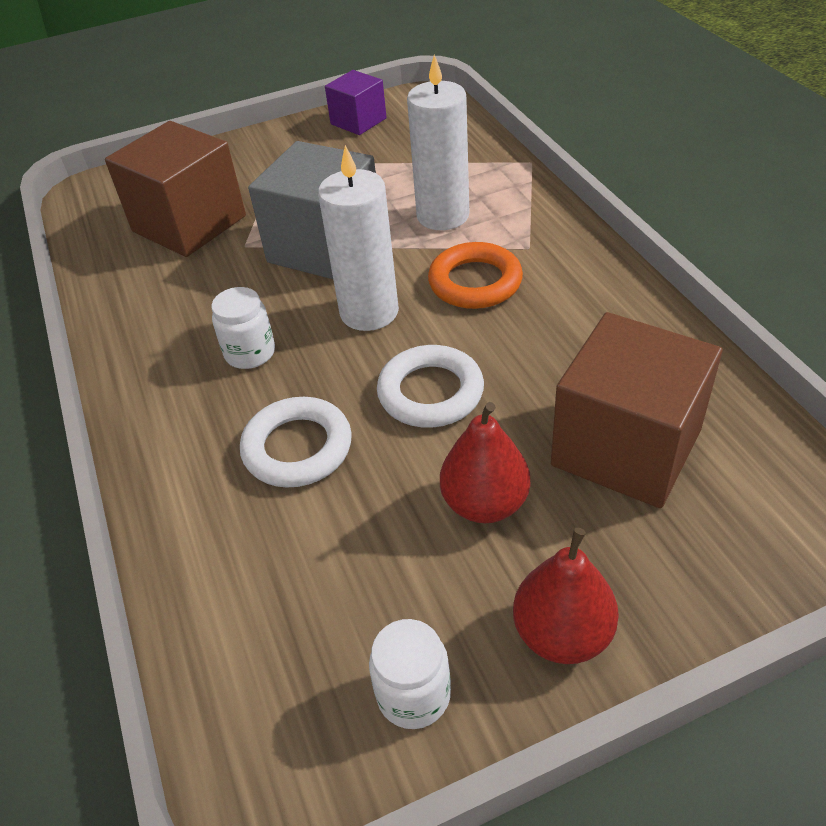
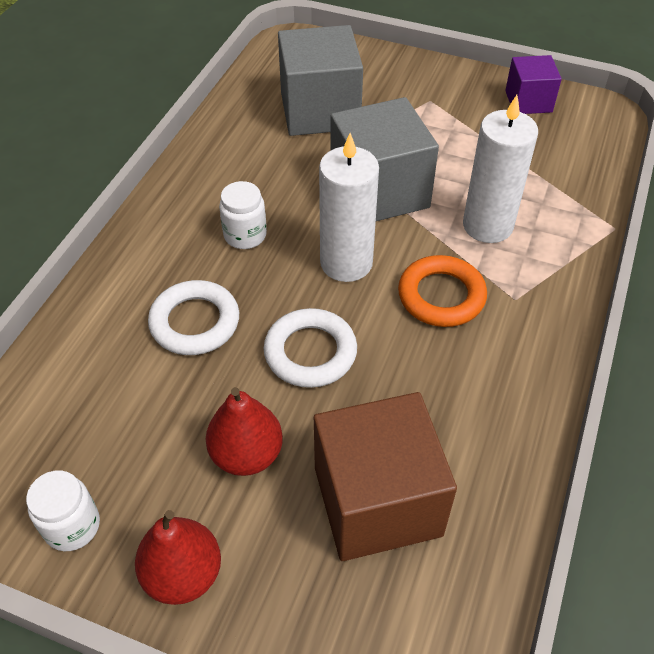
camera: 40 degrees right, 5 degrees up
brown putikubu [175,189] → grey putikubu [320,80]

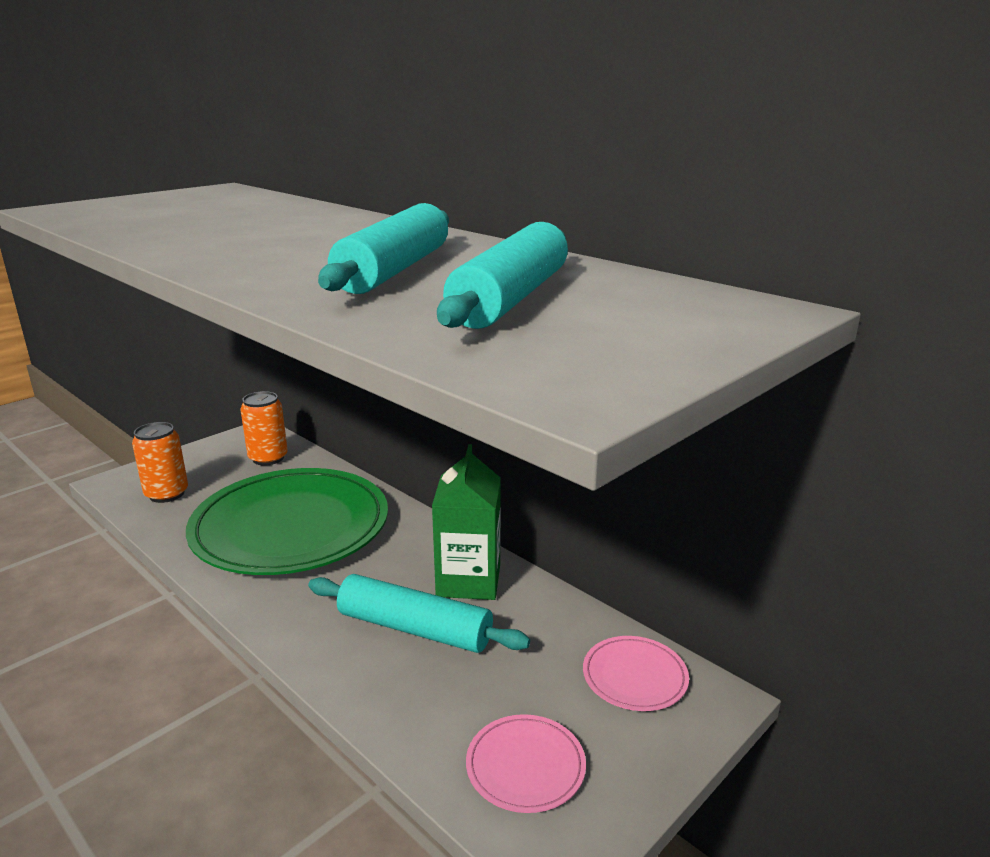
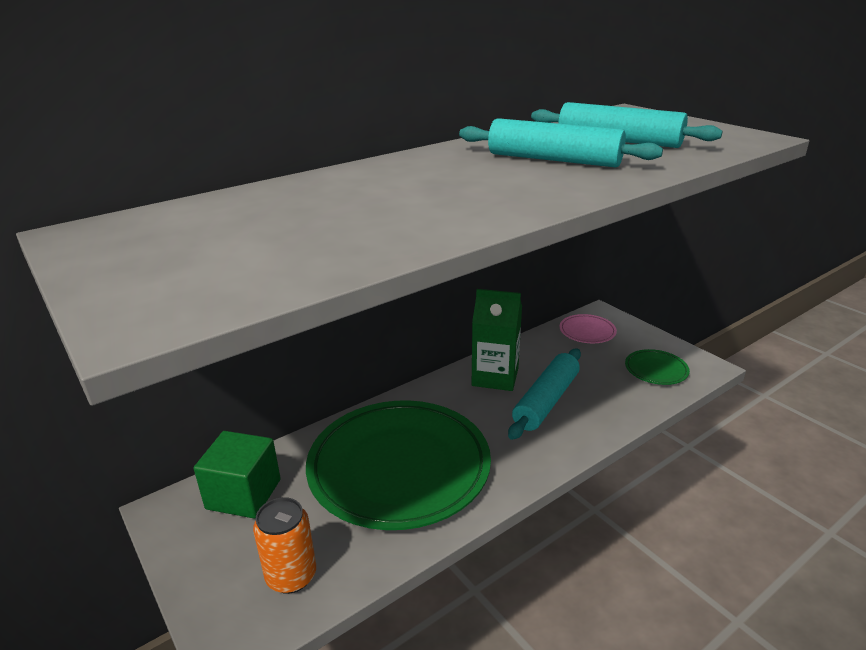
camera: 80 degrees left, 5 degrees up
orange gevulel [264,428] → green putikubu [237,474]
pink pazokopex [526,763] → green pazokopex [657,367]

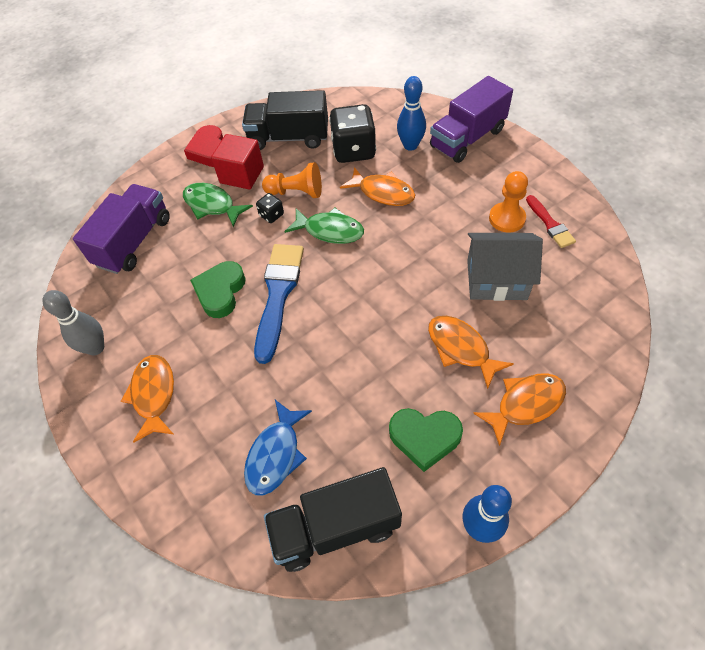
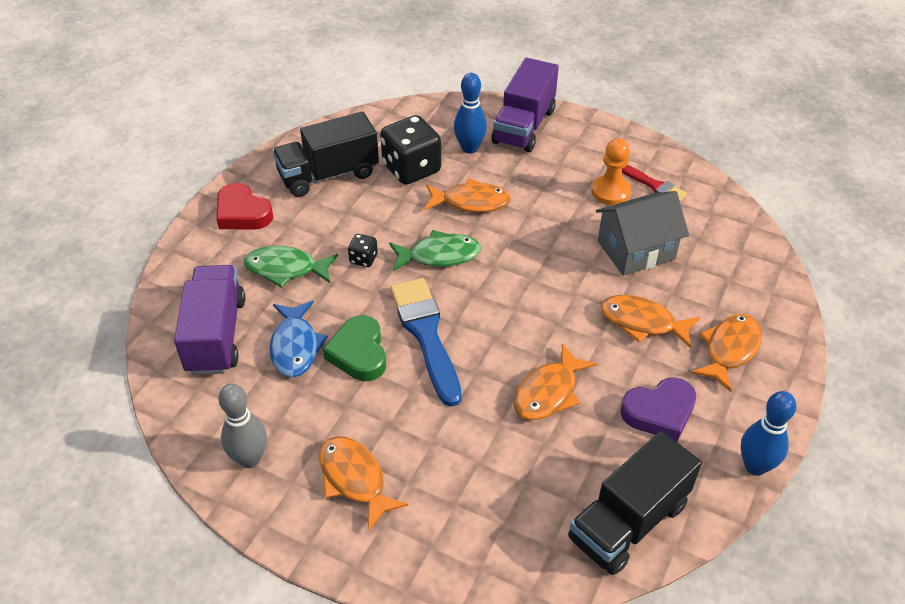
camera: 30 degrees left, 10 degrees down
red putikubu [237,162] → -
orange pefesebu [292,180] → -
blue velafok [278,448] → blue velafok [298,339], relocated
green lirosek [426,440] → purple lirosek [658,409]
- → orange velafok [555,381]

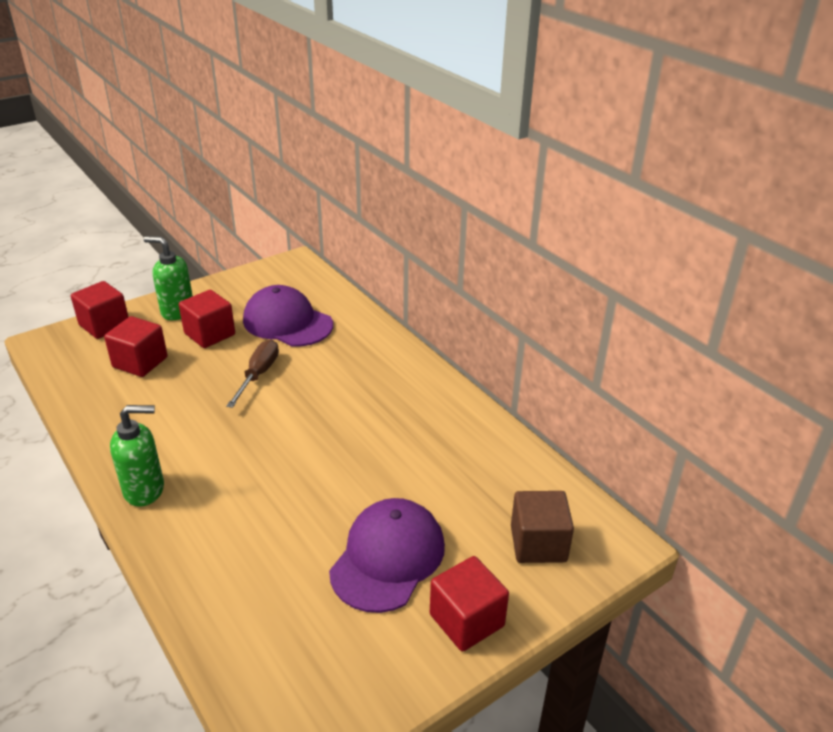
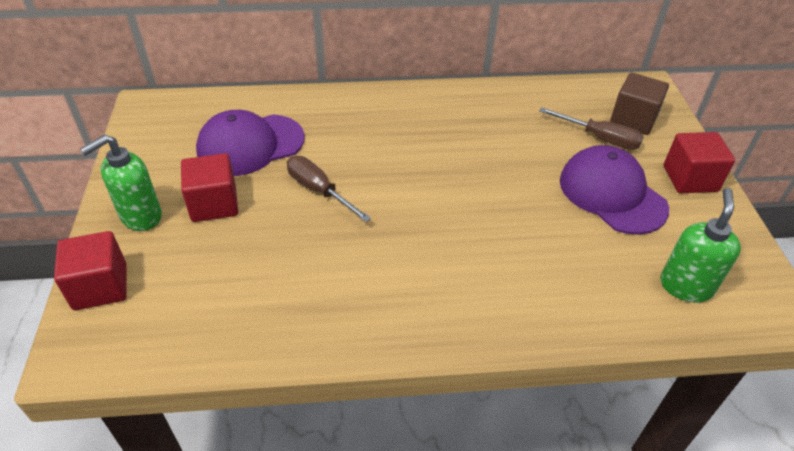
camera: 60 degrees left, 10 degrees up
red putikubu [136,346] → -
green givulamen [137,456] → green givulamen [700,245], relocated
- → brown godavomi [591,128]

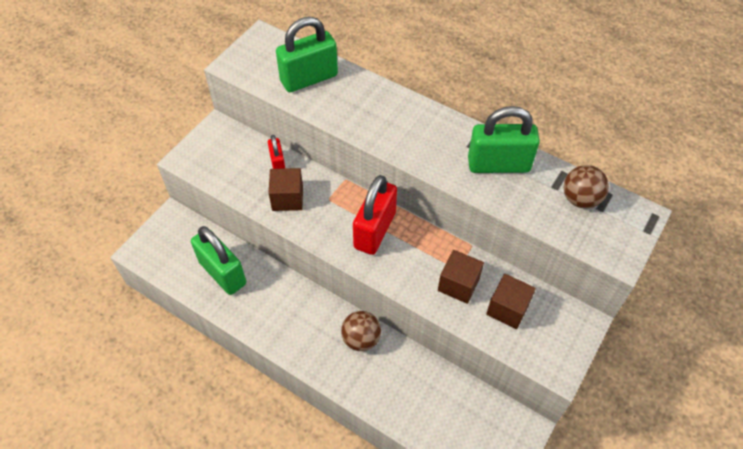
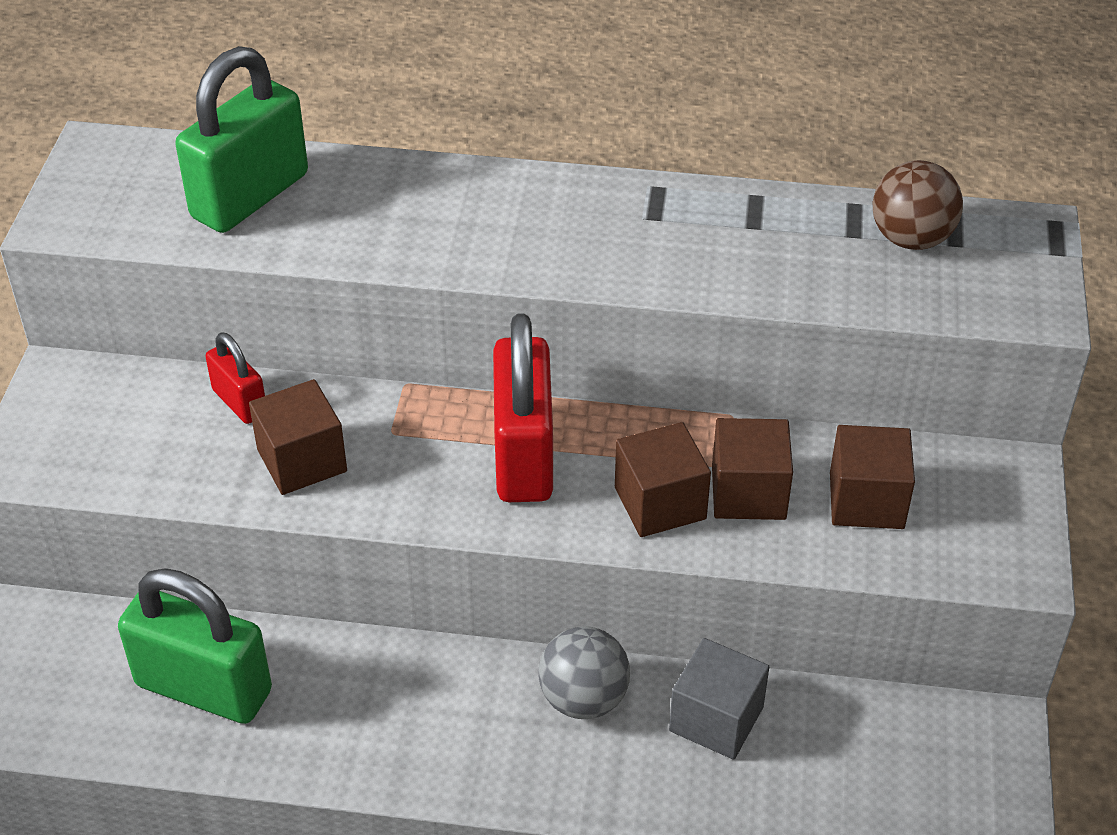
camera: 25 degrees left, 10 degrees down
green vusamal [504,139] → -
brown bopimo [361,331] → grey bopimo [584,672]
- → brown putikubu [663,479]
- → grey putikubu [719,698]

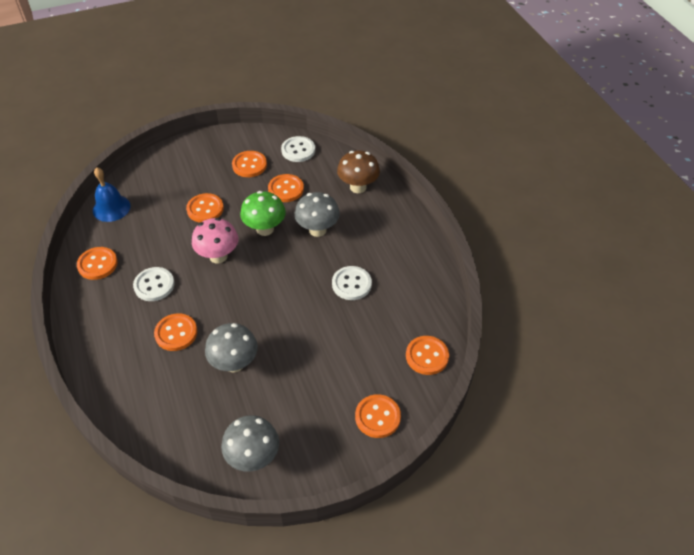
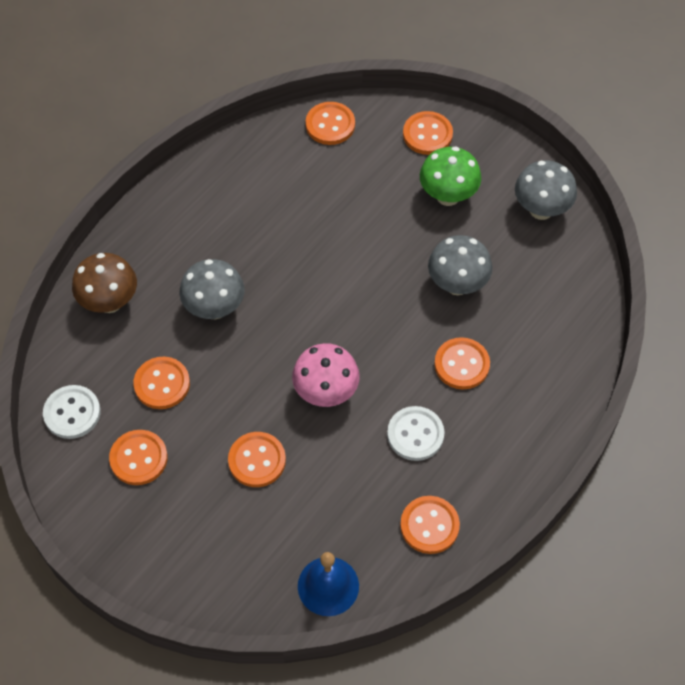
camera: 120 degrees left, 10 degrees up
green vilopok [263,213] → green vilopok [450,176], relocated
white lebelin [352,283] → -

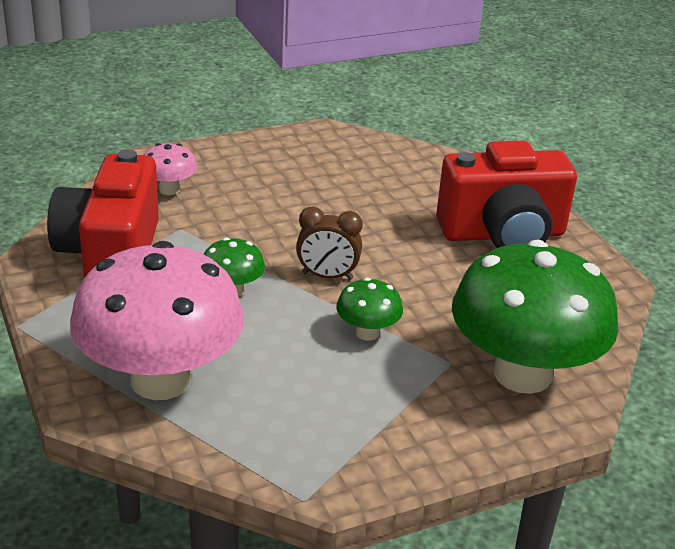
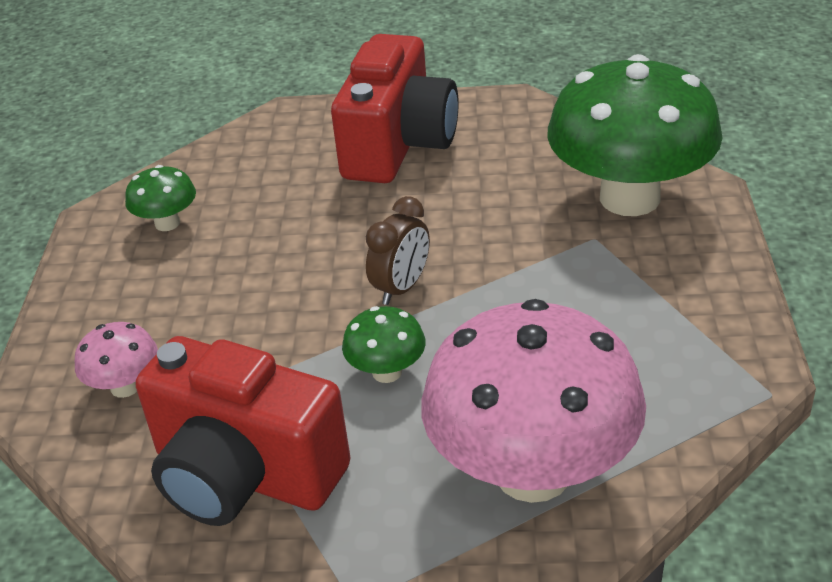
camera: 60 degrees left, 5 degrees up
green vilopok [369,309] → green vilopok [160,198], relocated

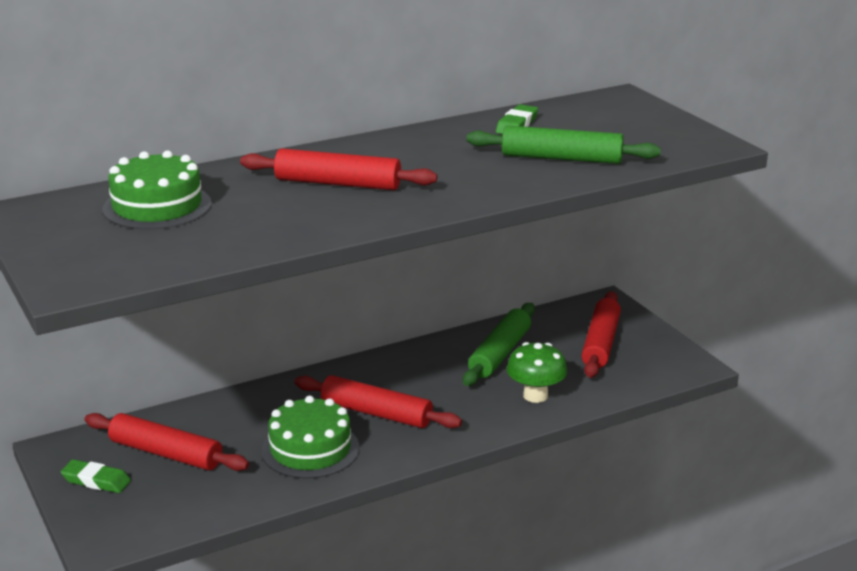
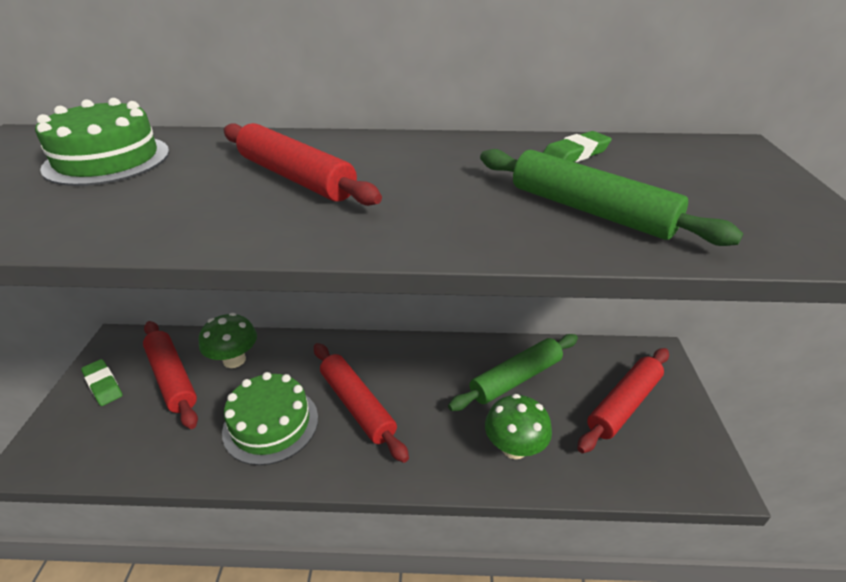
camera: 30 degrees right, 10 degrees up
- → green vilopok [228,340]

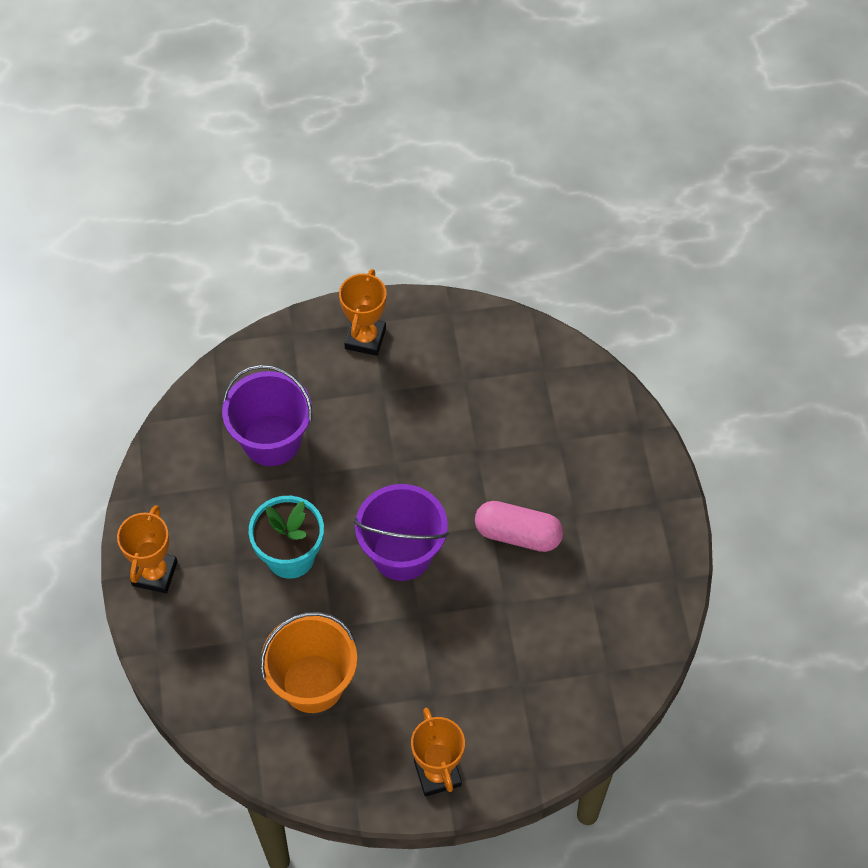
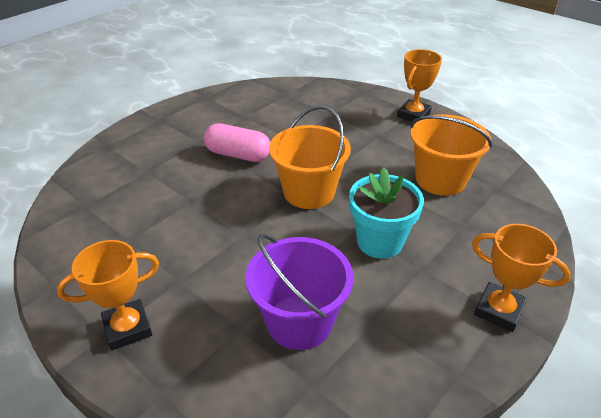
camera: 130 degrees left, 20 degrees down
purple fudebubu [401,532] → orange fudebubu [310,157]
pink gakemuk [519,526] → pink gakemuk [237,142], 45 degrees counterclockwise
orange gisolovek [147,549] → orange gisolovek [521,278], 60 degrees clockwise

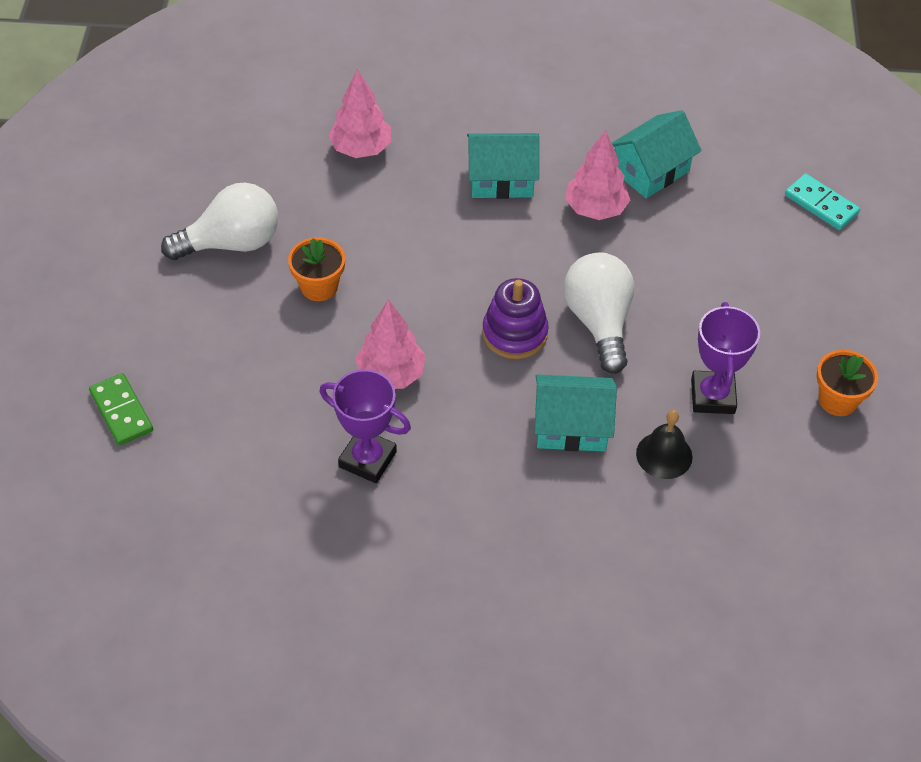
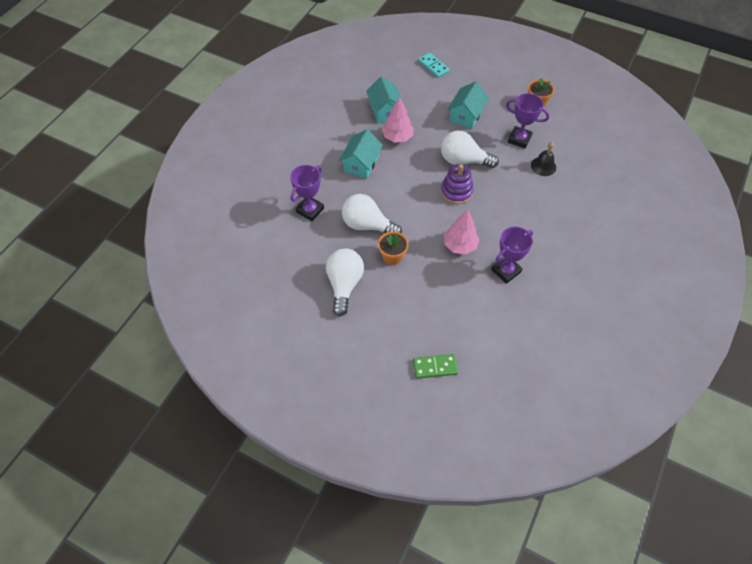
camera: 65 degrees left, 5 degrees up
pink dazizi [360,113] → purple gisolovek [307,193]
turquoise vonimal [822,202] → turquoise vonimal [434,65], 75 degrees clockwise
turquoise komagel [575,413] → turquoise komagel [468,105], relocated
- → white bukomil [372,213]

